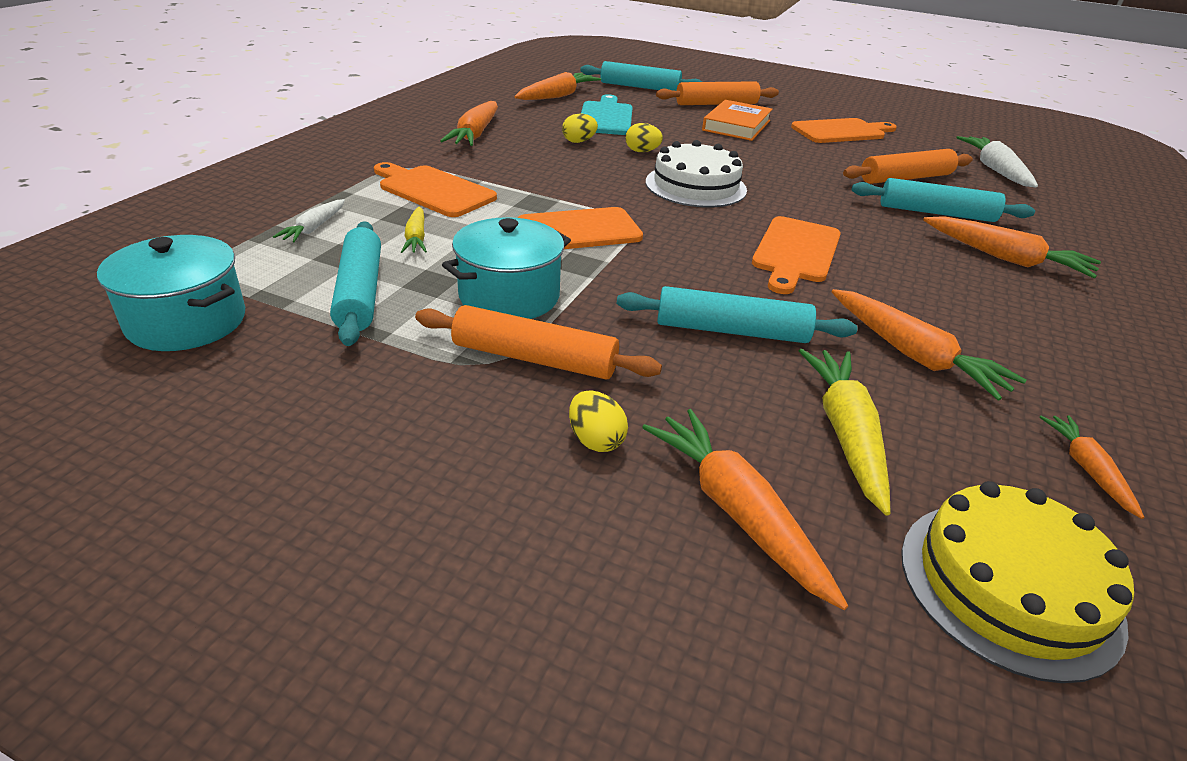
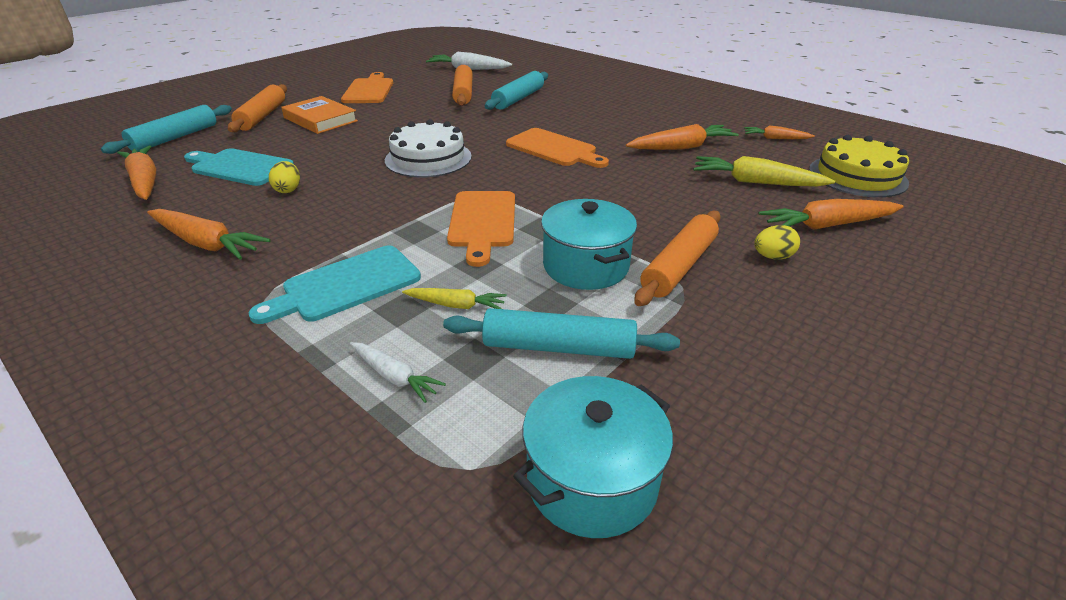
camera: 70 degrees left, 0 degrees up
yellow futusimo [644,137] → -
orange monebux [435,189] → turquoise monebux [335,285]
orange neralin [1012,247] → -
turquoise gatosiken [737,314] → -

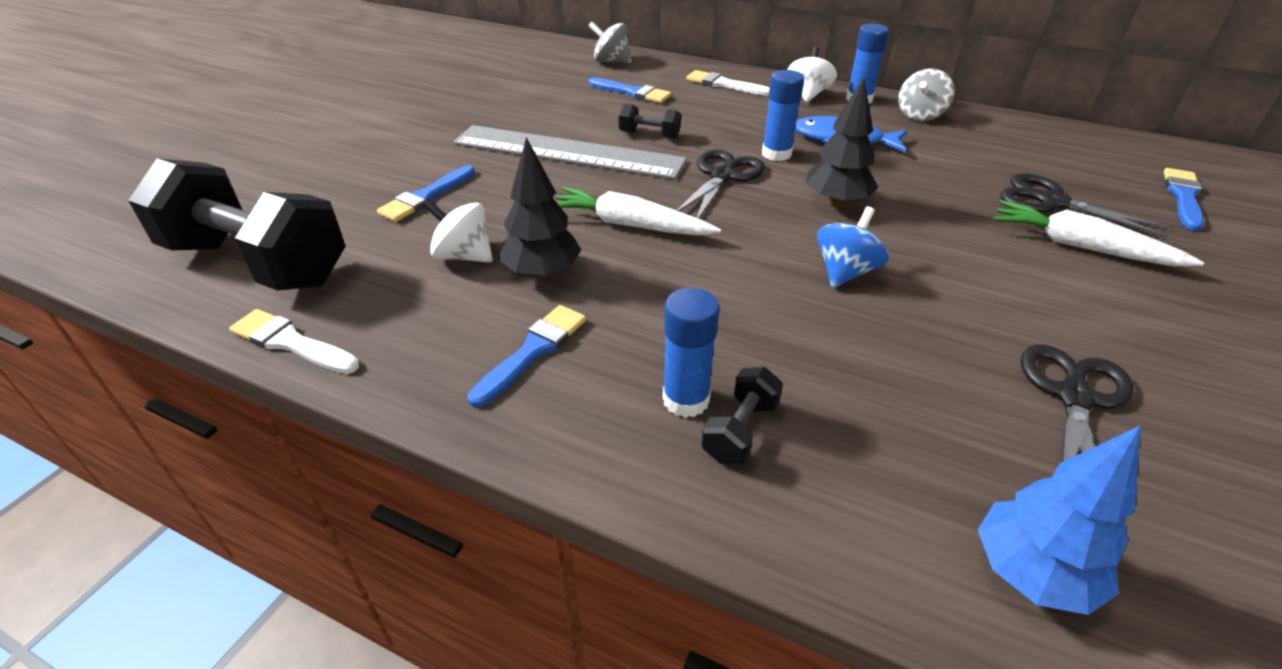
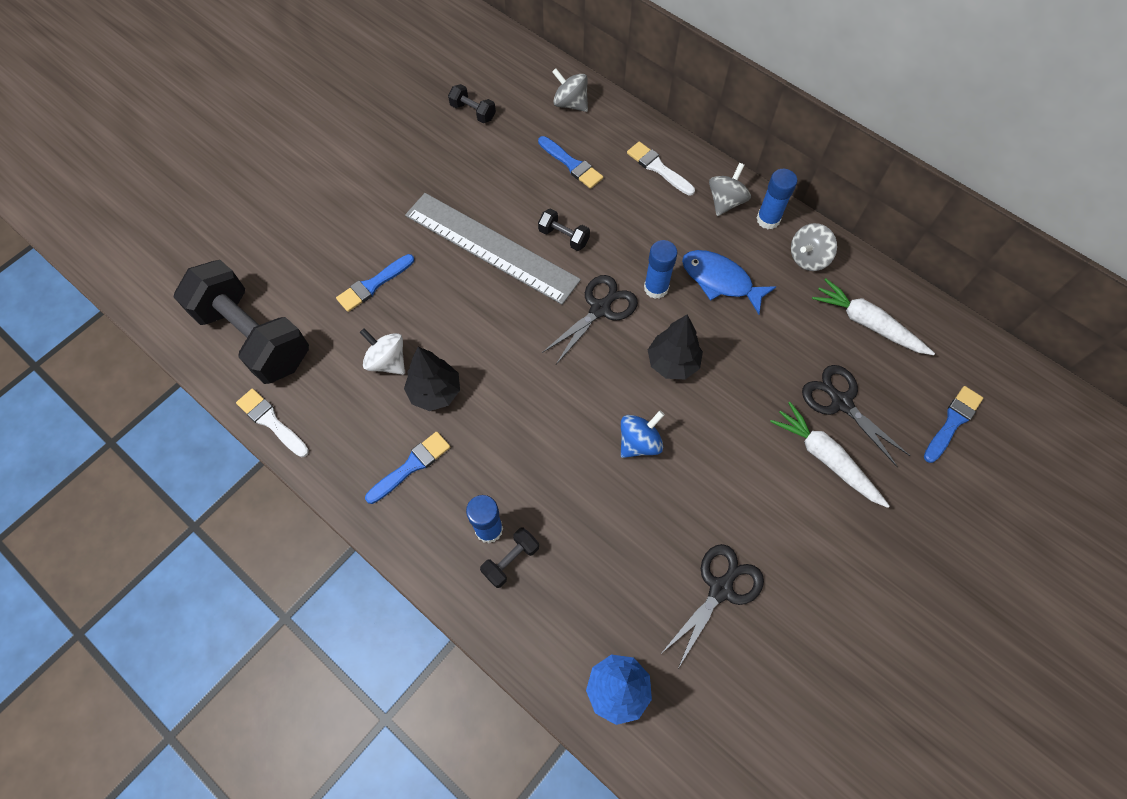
camera: 15 degrees right, 25 degrees up
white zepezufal [812,74] → grey zepezufal [730,189]
white neralin [638,211] → white neralin [873,316], relocated
- → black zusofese [472,103]

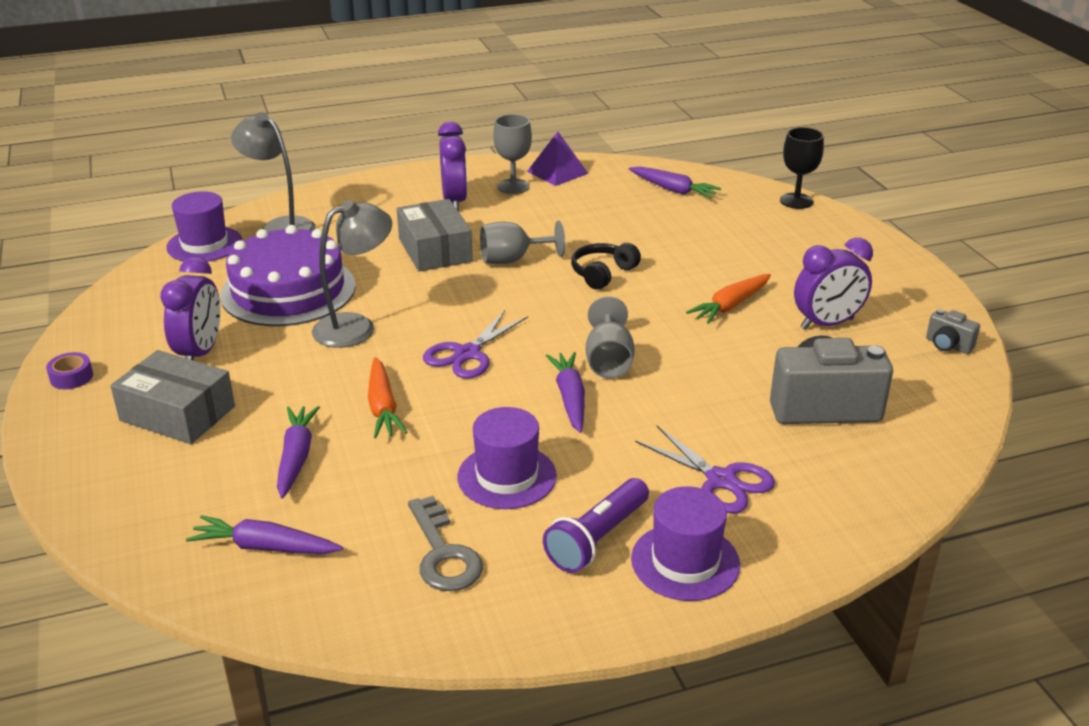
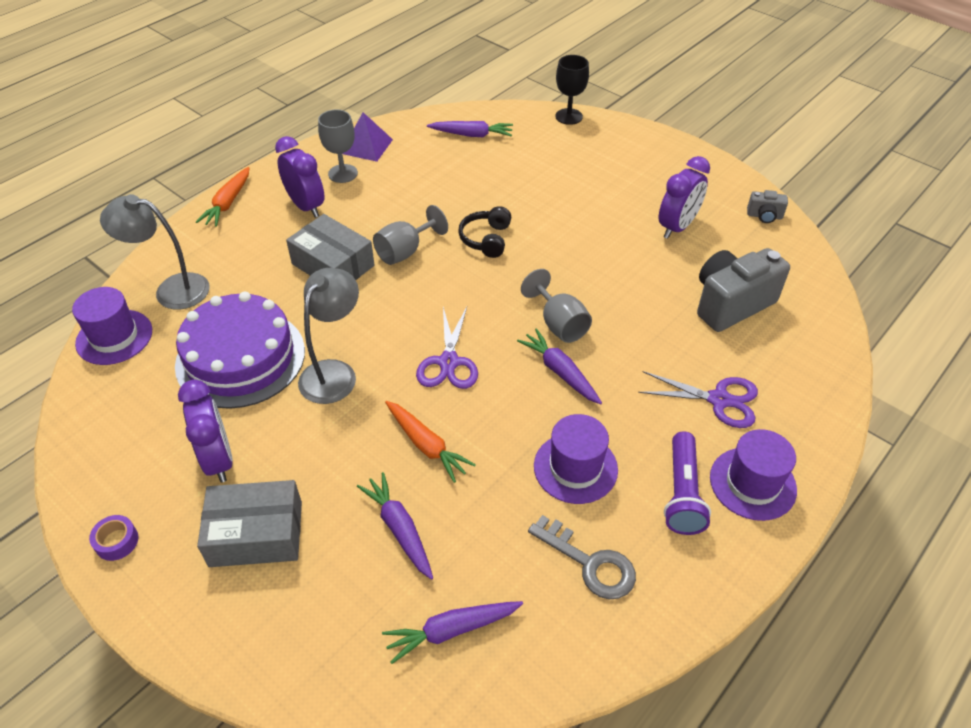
camera: 30 degrees left, 15 degrees up
orange neralin [728,299] → orange neralin [222,197], relocated

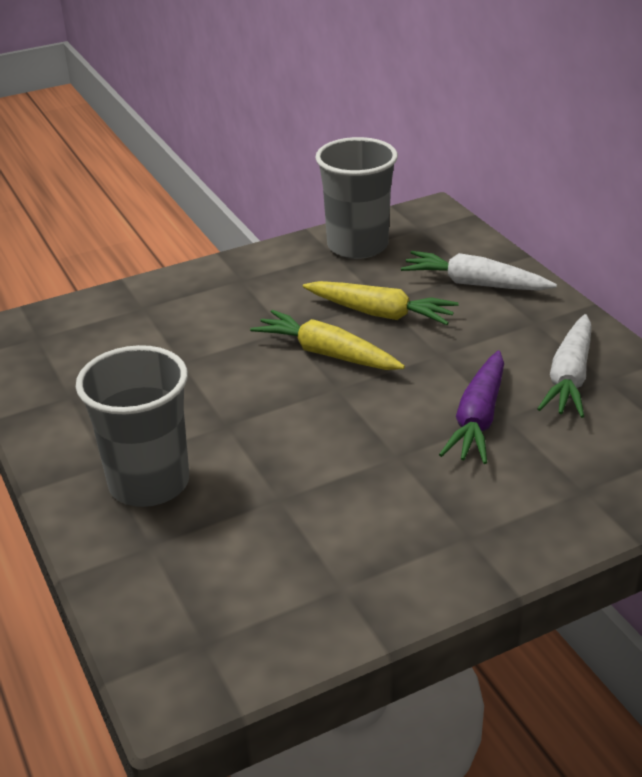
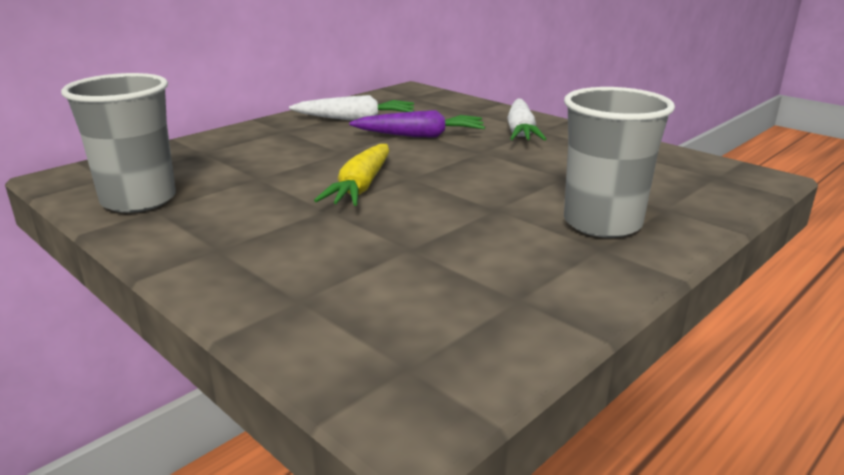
camera: 110 degrees left, 10 degrees down
white neralin [479,271] → white neralin [526,120], relocated
yellow neralin [381,303] → -

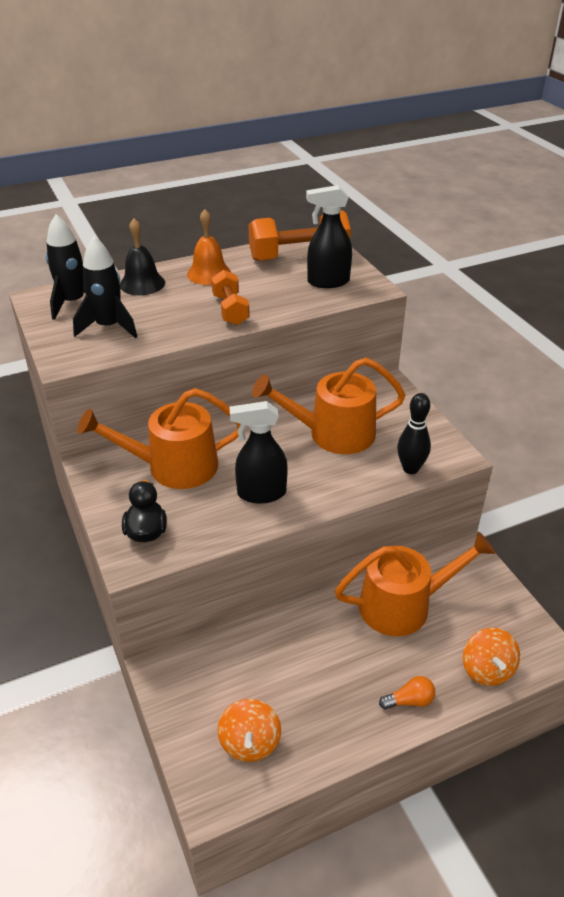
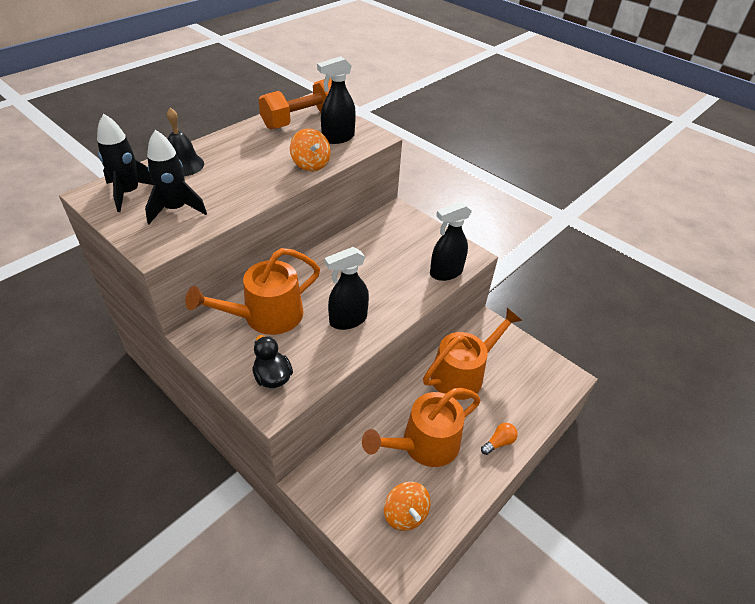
camera: 25 degrees left, 5 degrees up
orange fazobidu [209,247] → -
orange zusofese [230,297] → -
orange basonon [329,406] → orange basonon [421,427], relocated
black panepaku [414,433] → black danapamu [451,241]
orange zepezufal [491,657] → orange zepezufal [310,150], relocated

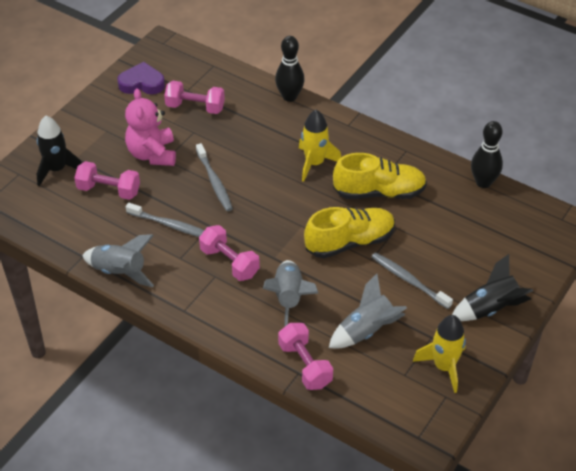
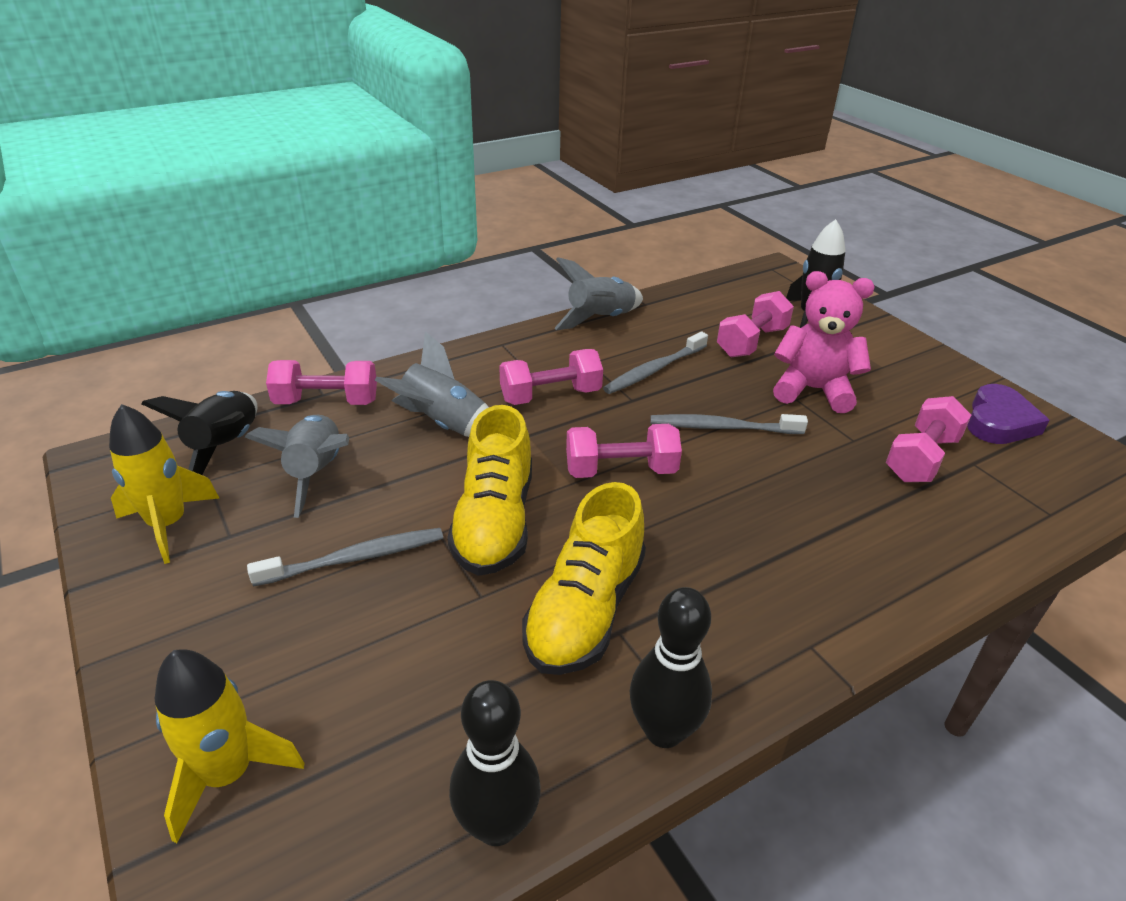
camera: 115 degrees right, 10 degrees down
black panepaku [290,69] → black panepaku [671,667], relocated
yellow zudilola [320,146] → yellow zudilola [229,746], relocated
black zudilola [492,287] → black zudilola [199,433], relocated
- → pink zusofese [624,451]

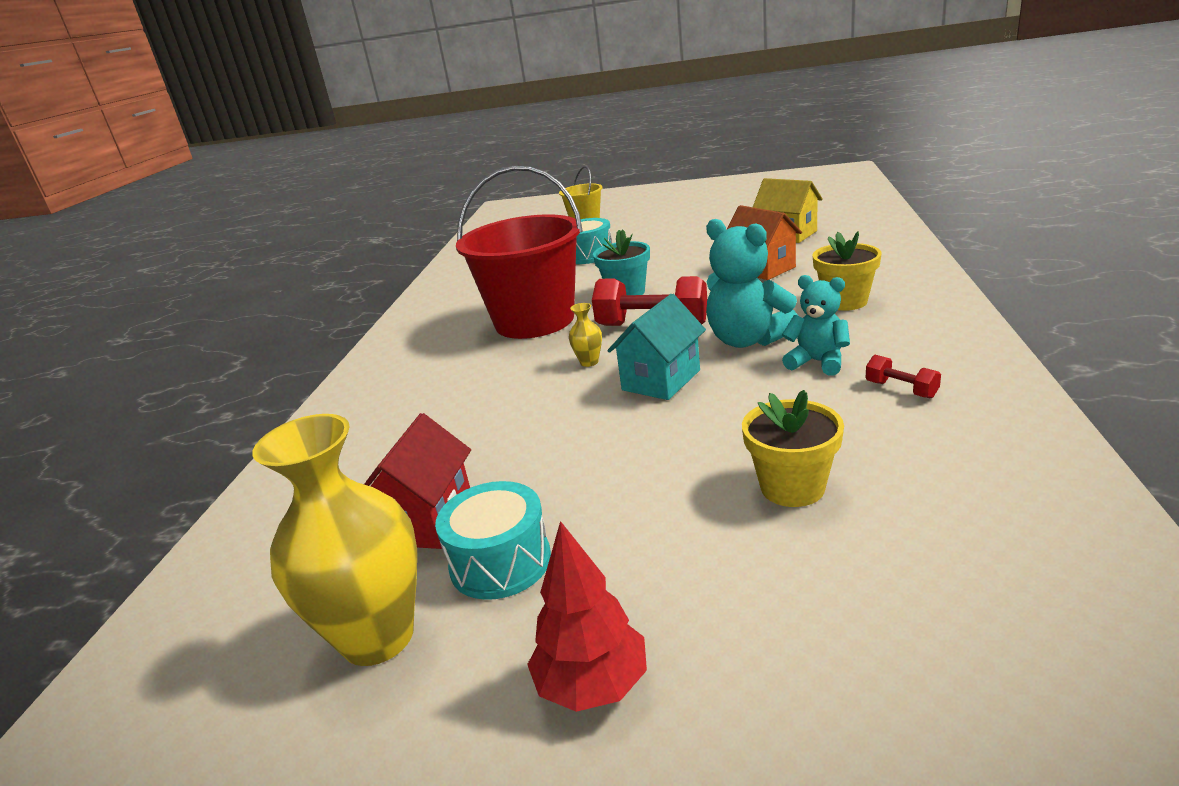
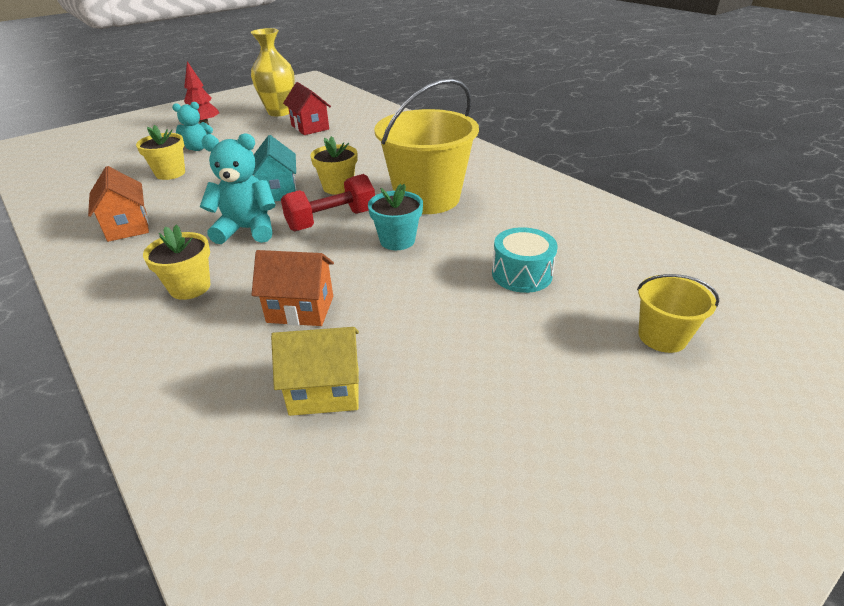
camera: 130 degrees right, 10 degrees up
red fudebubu [519,252] → yellow fudebubu [426,146]
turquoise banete [816,325] → turquoise banete [192,126], relocated
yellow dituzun [585,335] → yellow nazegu [334,165]
red zusofese [903,376] → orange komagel [118,204]
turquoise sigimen [493,540] → -

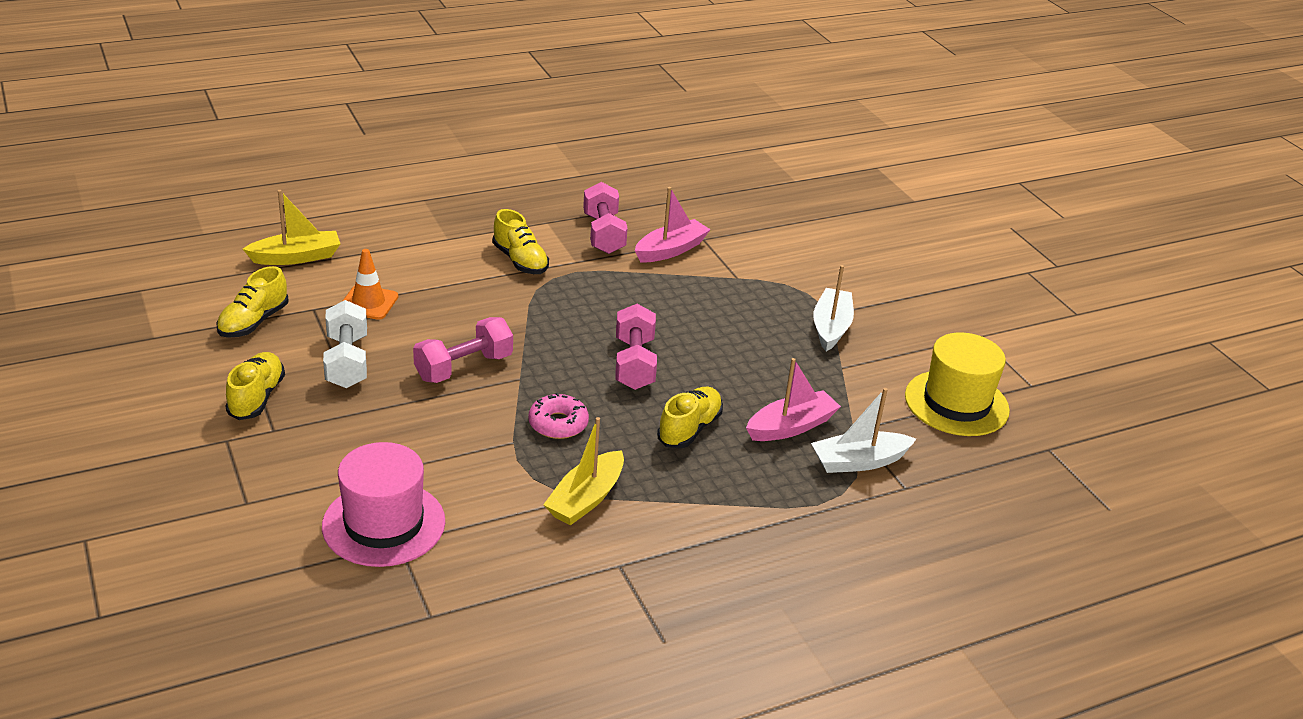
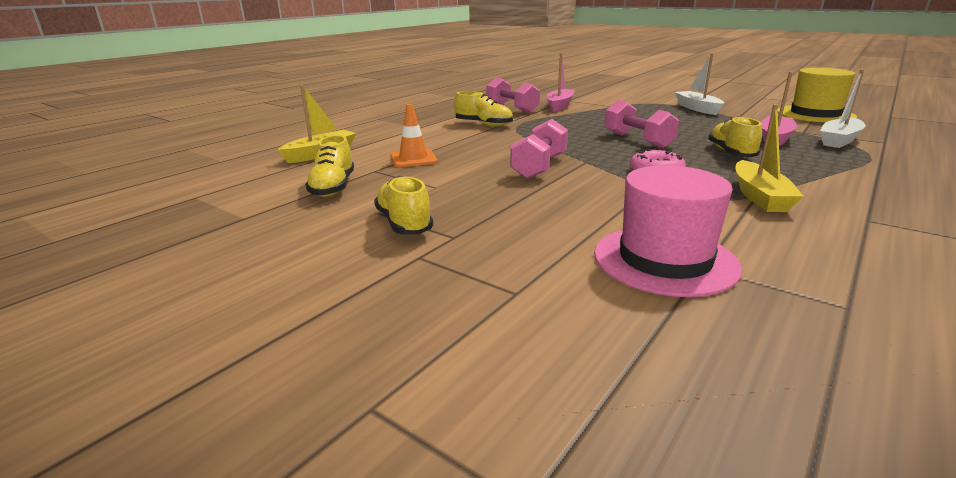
camera: 25 degrees left, 10 degrees down
white zusofese [345,344] → -

